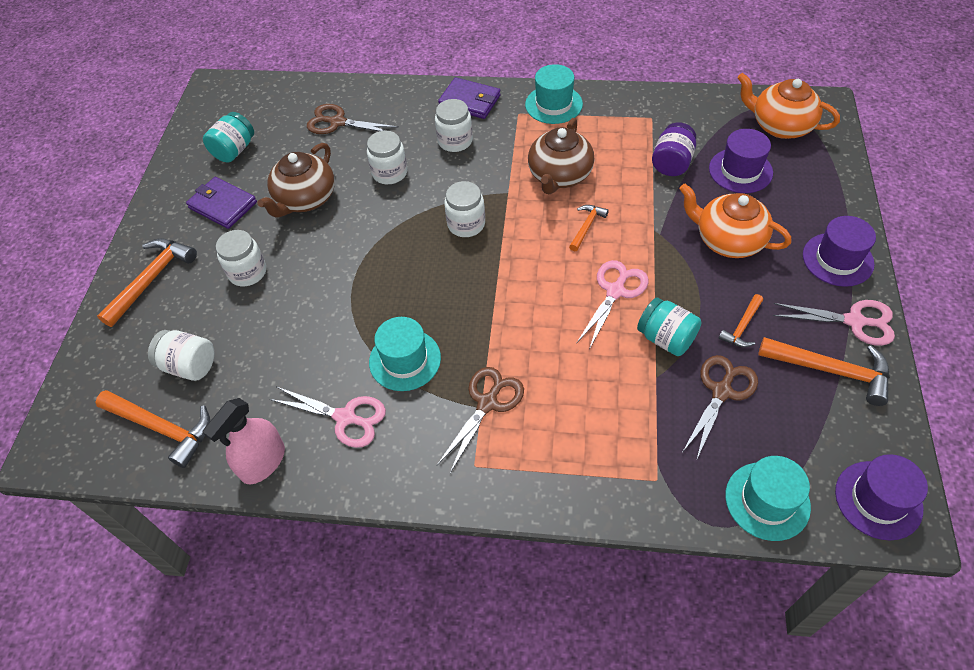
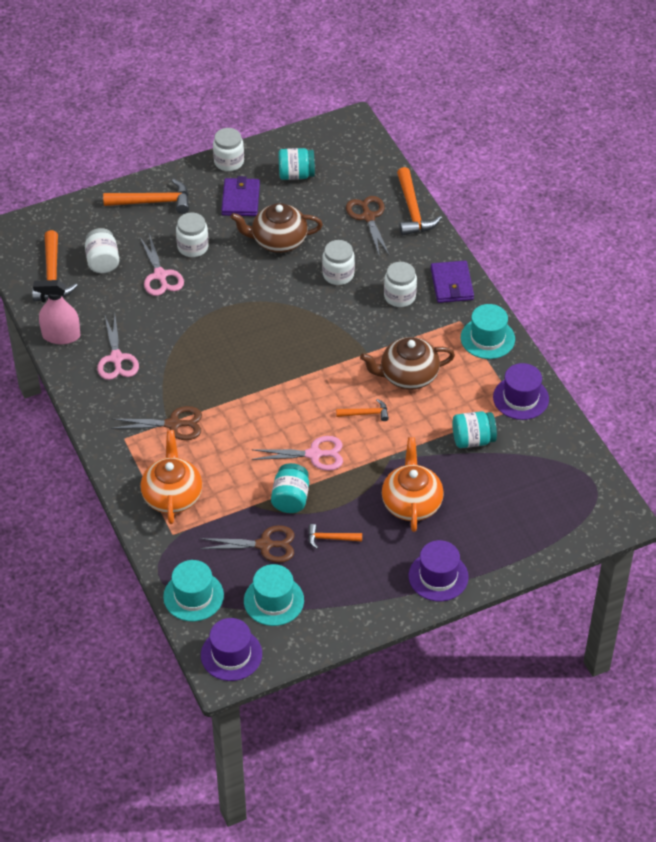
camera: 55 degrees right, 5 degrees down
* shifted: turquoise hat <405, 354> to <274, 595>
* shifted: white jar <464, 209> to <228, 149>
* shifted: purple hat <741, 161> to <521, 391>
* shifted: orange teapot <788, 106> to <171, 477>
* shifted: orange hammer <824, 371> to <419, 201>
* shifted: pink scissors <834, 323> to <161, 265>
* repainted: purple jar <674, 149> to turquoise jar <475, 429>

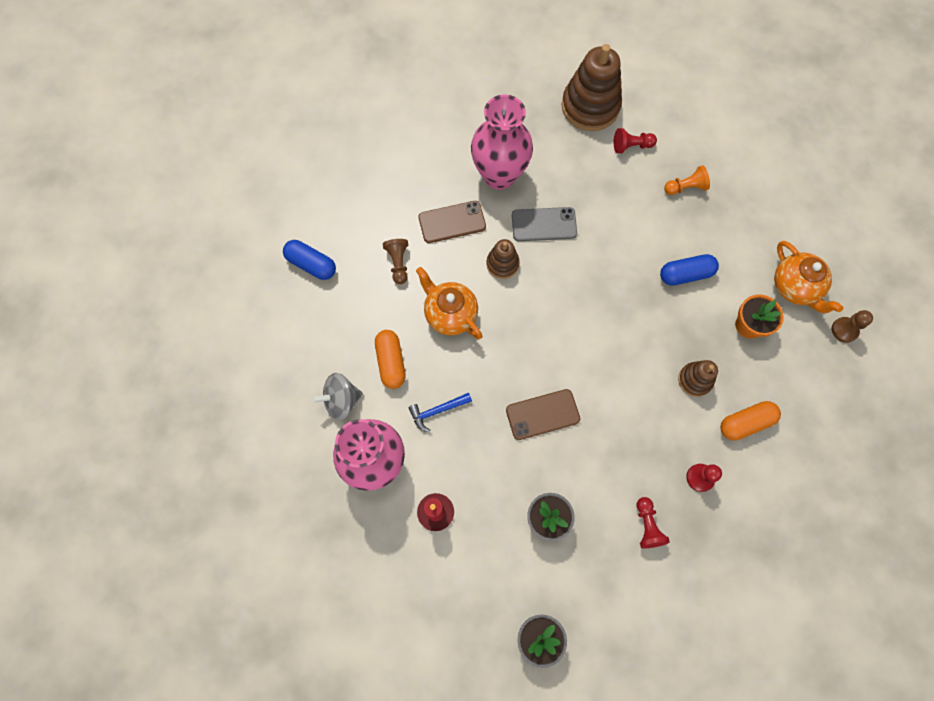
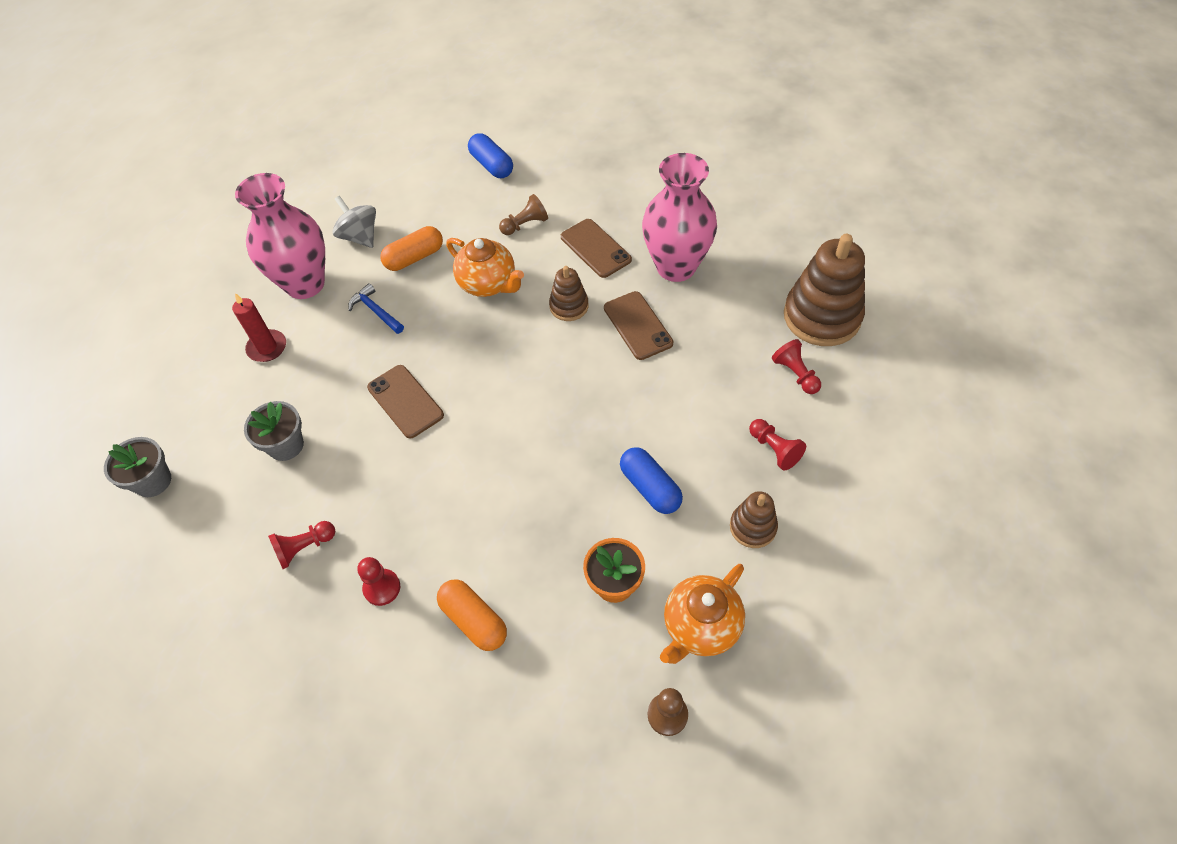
camera: 70 degrees right, 15 degrees down
* shifted: brown stacking toy <698, 378> to <754, 519>
* repainted: grey phone <544, 224> to brown phone <638, 325>
* repainted: orange pawn <687, 180> to red pawn <777, 445>
* rotated: blue capsule <309, 260> = <490, 155> 45 degrees counterclockwise
* rotated: orange teapot <449, 303> = <485, 267> 105 degrees clockwise

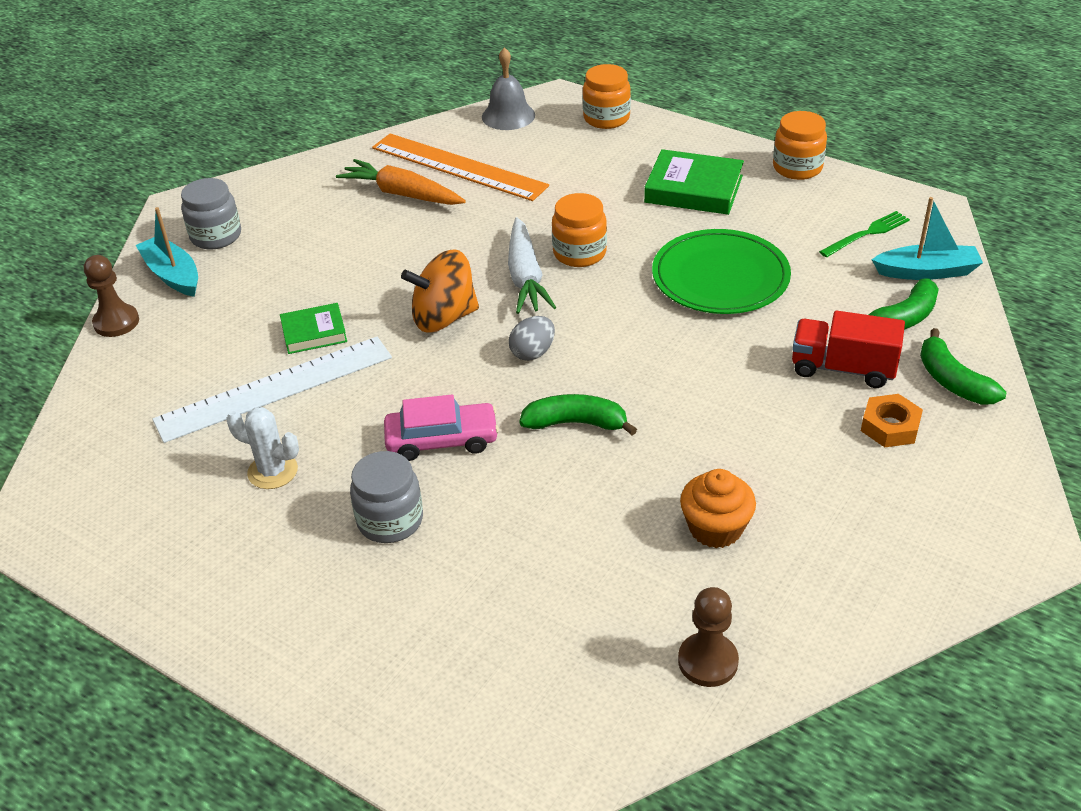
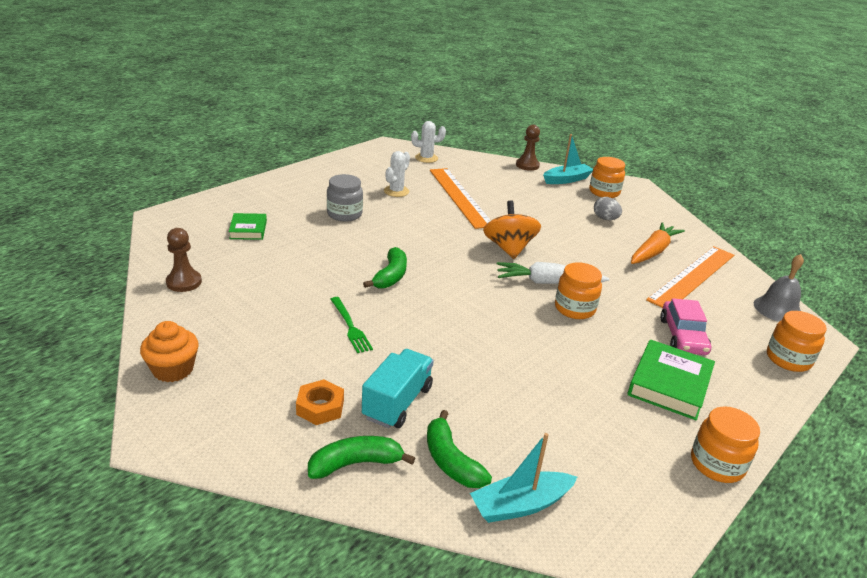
camera: 95 degrees right, 10 degrees down
* gone: green plate <721, 271>
* new: white cactus <428, 142>
* shifted: green book <313, 328> to <248, 226>
* shifted: pink car <441, 427> to <685, 326>
* shifted: grey egg <532, 338> to <608, 208>
* shifted: orange cupcake <718, 508> to <169, 351>
* shifted: green fork <864, 234> to <351, 325>
* repainted: white ruler <272, 390> to orange ruler <460, 198>
* repainted: grey jar <211, 214> to orange jar <607, 177>
* repainted: red truck <848, 349> to turquoise truck <398, 388>
* rotated: turquoise boat <927, 238> = <523, 478> 60 degrees clockwise

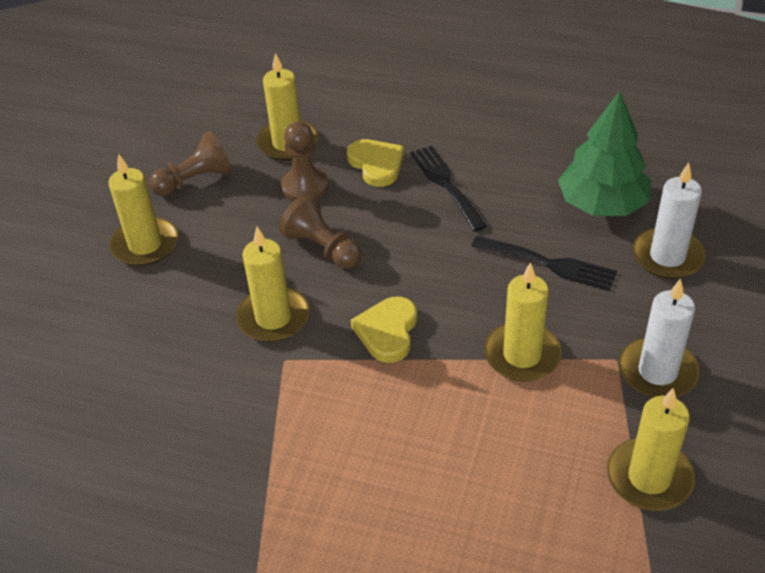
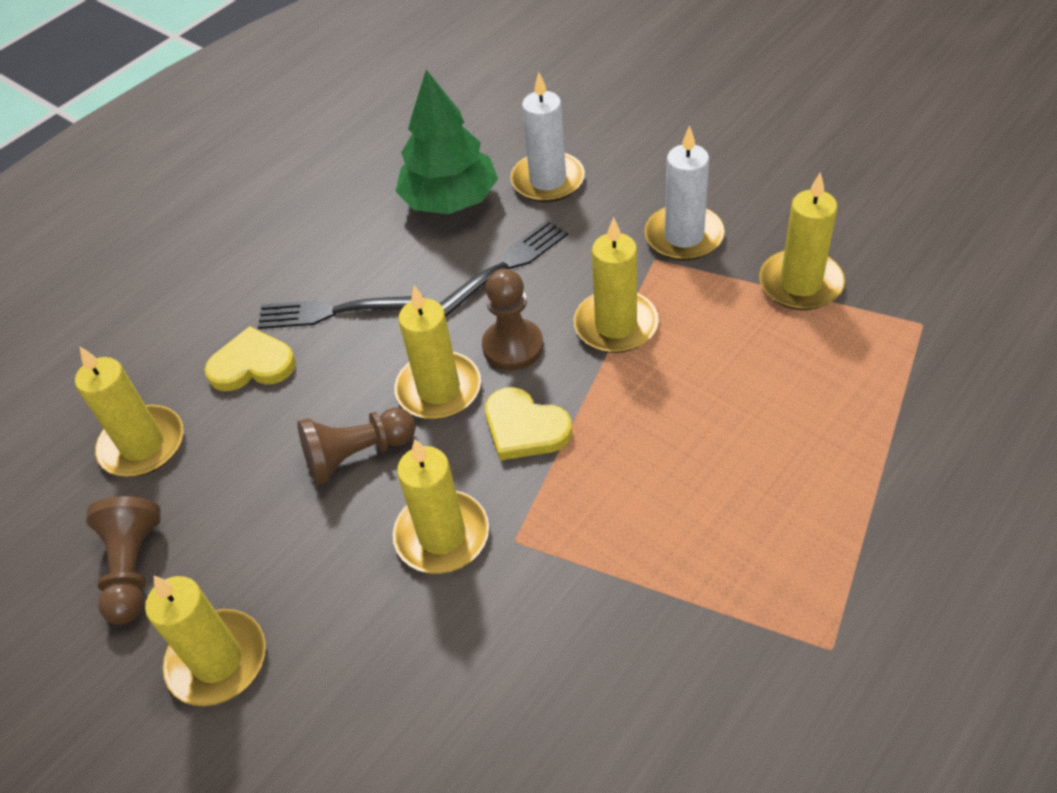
camera: 65 degrees left, 5 degrees up
* new: yellow candle <437, 352>
* shifted: brown pawn <305, 162> to <512, 319>

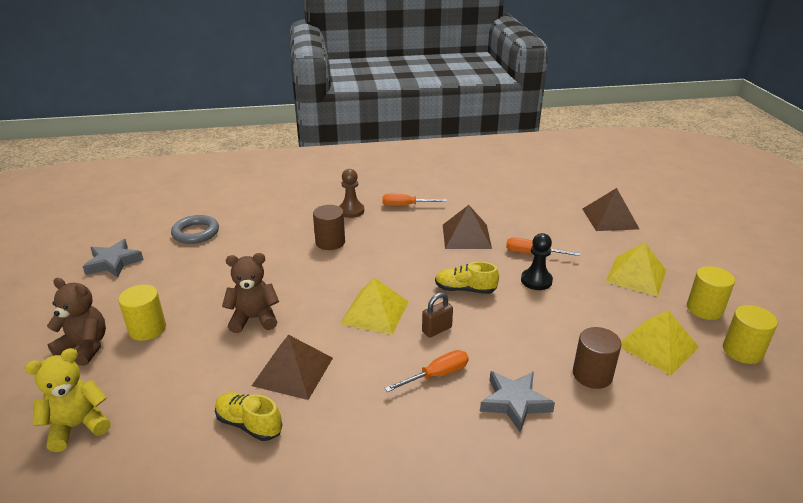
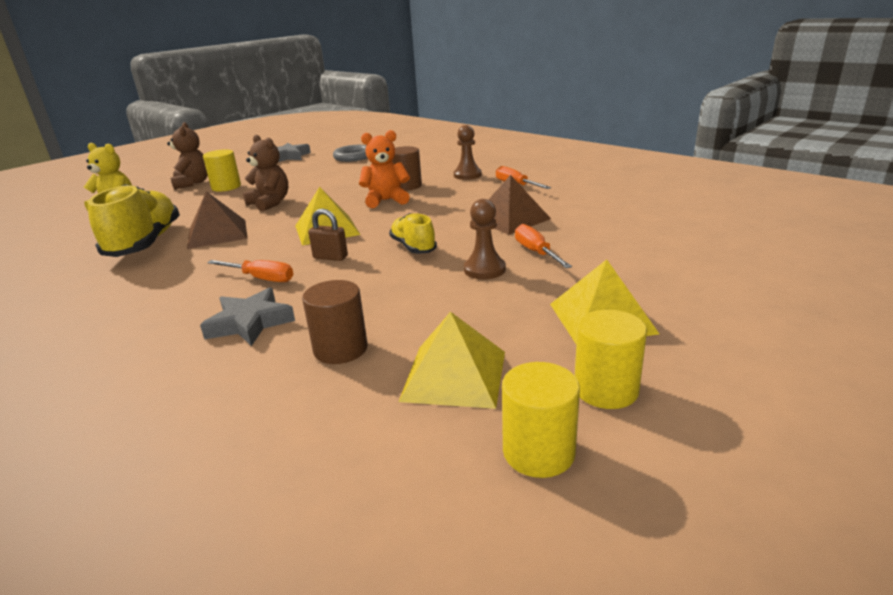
camera: 55 degrees right, 5 degrees down
* gone: brown pyramid <610, 209>
* new: orange teddy bear <384, 169>
* repainted: black pawn <537, 261> to brown pawn <485, 239>
* scaled: yellow shoe <248, 416> = <134, 220> x1.84

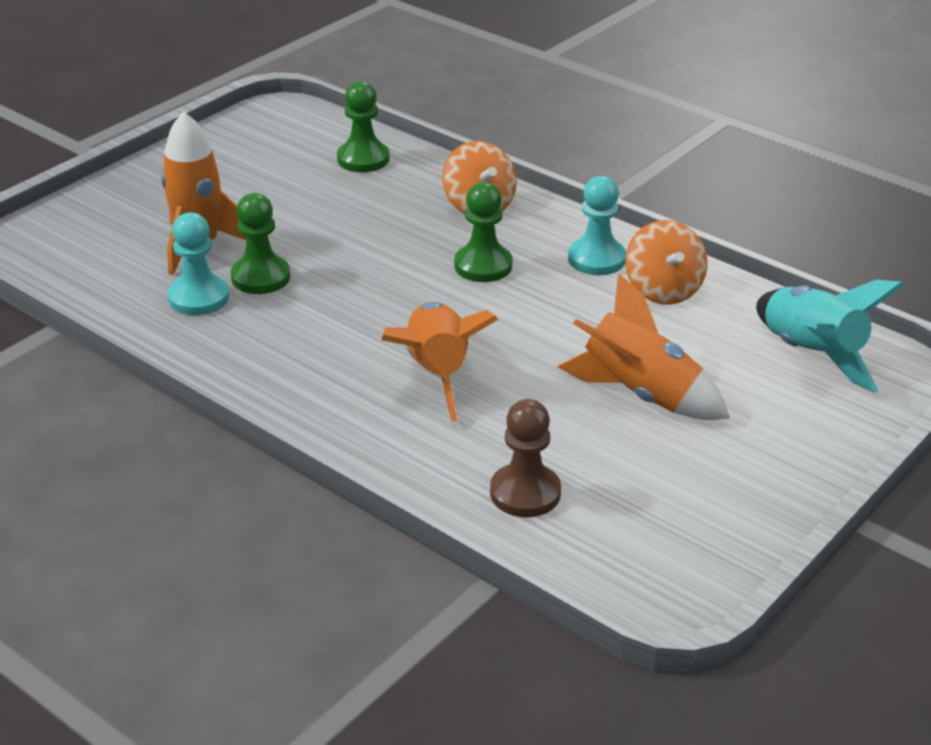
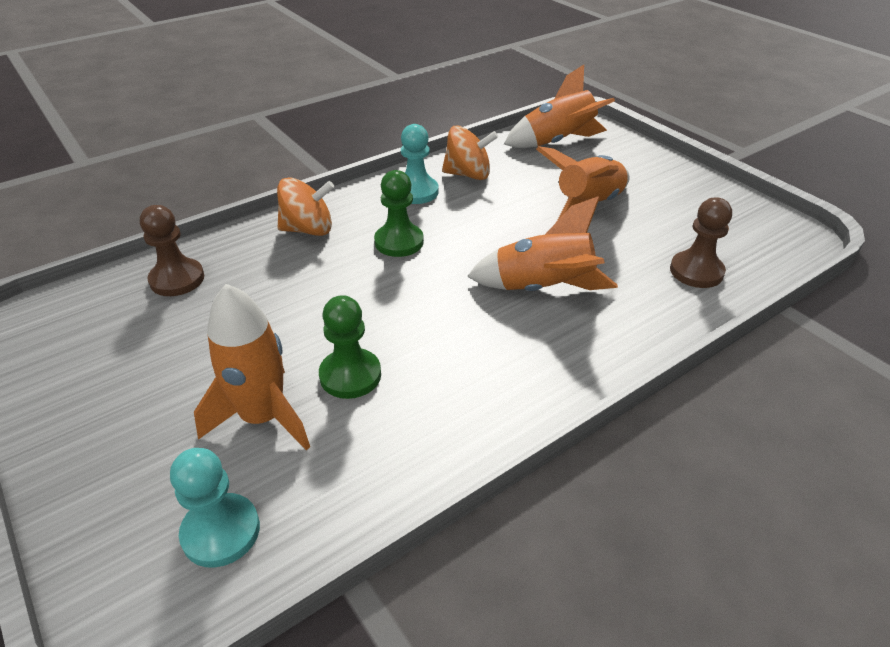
camera: 75 degrees left, 5 degrees up
* shifted: turquoise pawn <198, 263> to <215, 508>
* repainted: green pawn <363, 126> to brown pawn <172, 250>
* repainted: turquoise rocket <830, 336> to orange rocket <559, 106>

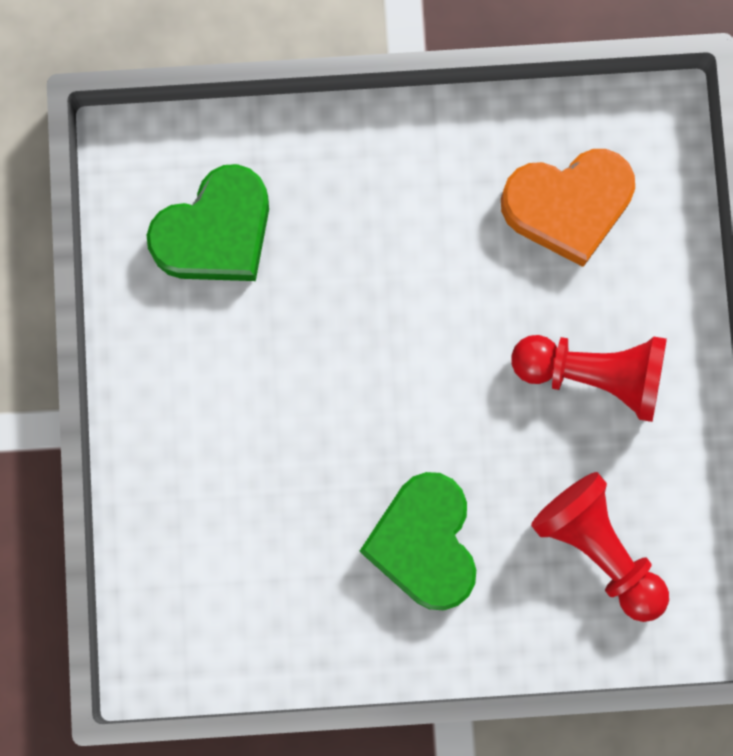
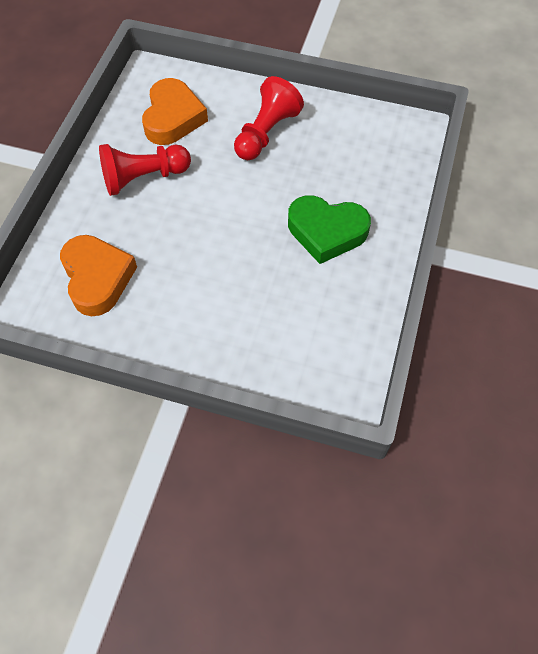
camera: 70 degrees left, 20 degrees down
* shifted: red pawn <600, 547> to <145, 170>
* repainted: green heart <208, 222> to orange heart <98, 275>

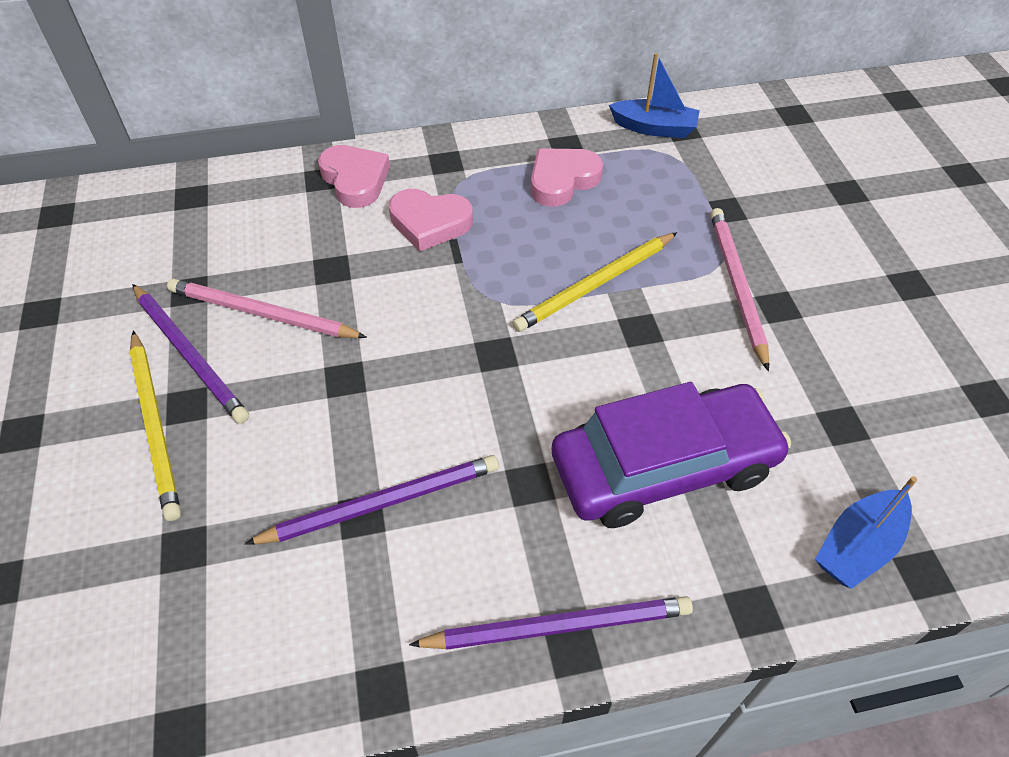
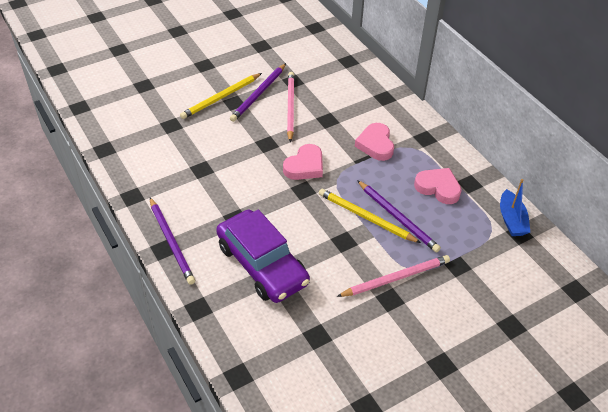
camera: 70 degrees right, 5 degrees down
* gone: blue boat <866, 532>
* shifted: purple pencil <371, 500> to <399, 216>
* shifted: pink heart <354, 176> to <303, 162>

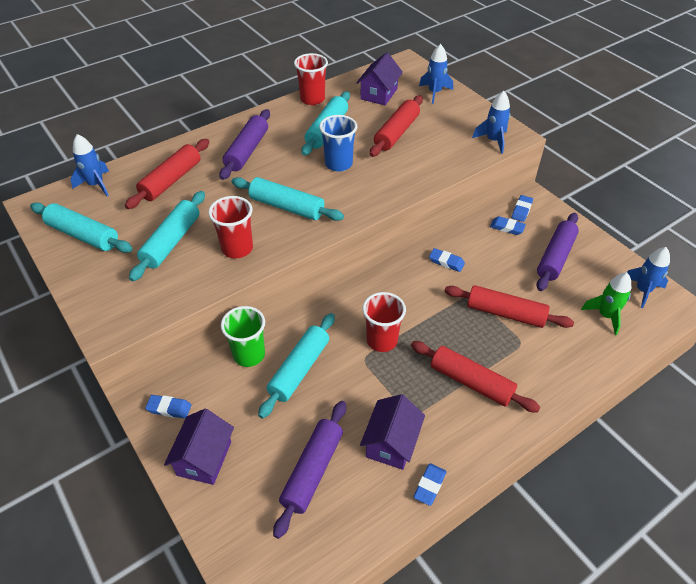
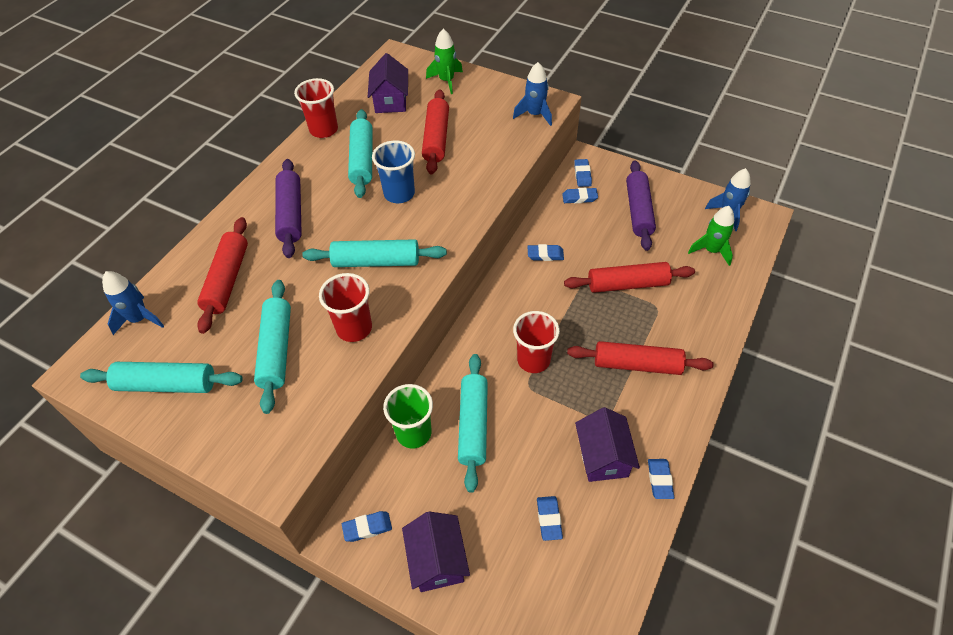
camera: 25 degrees left, 5 degrees up
* swapped: purple rolling pin <309, 470> to blue eraser <550, 518>
* repainted: blue rocket <436, 74> to green rocket <444, 61>

